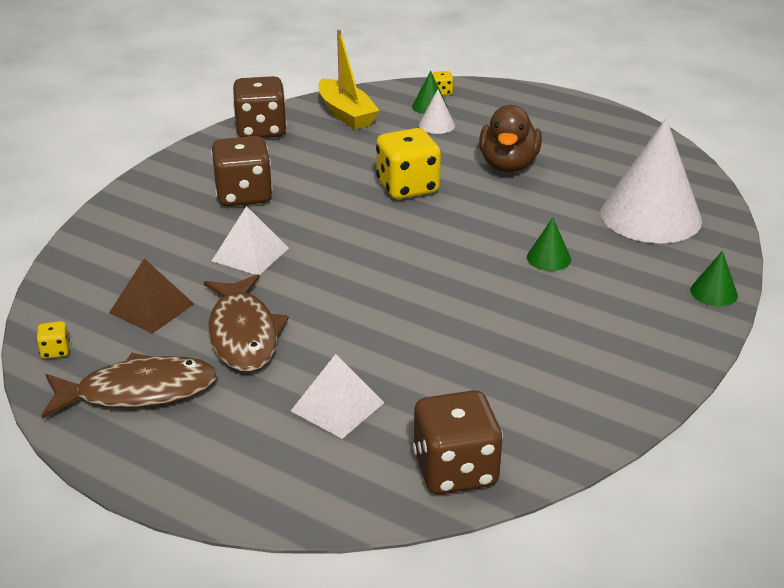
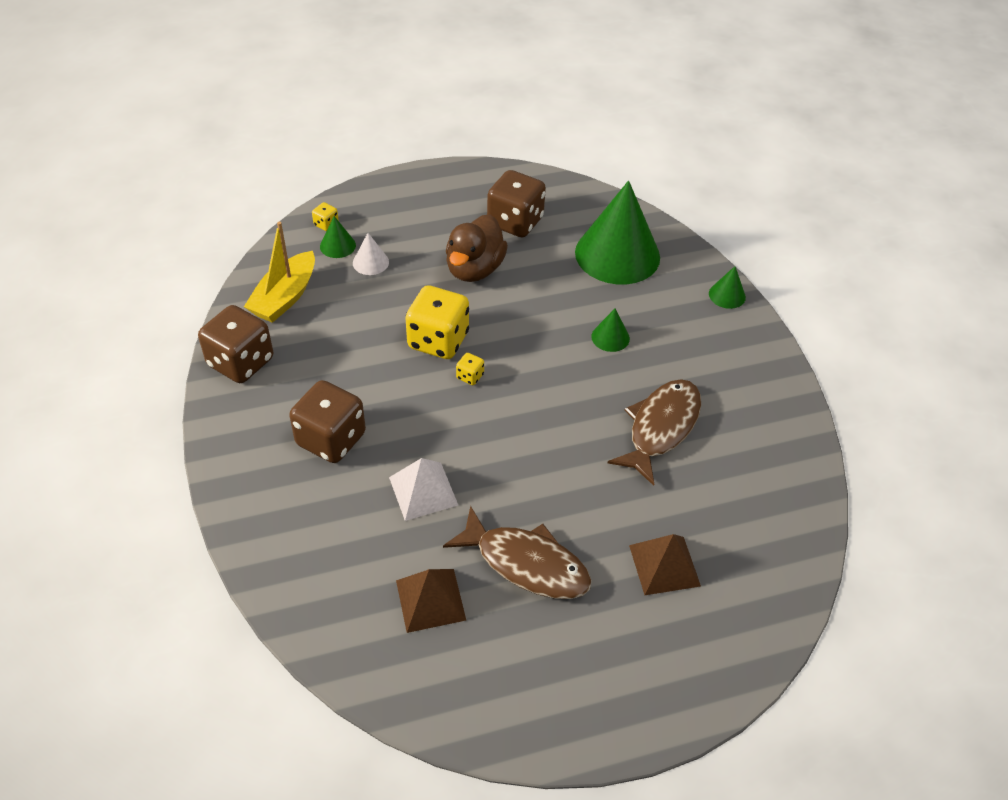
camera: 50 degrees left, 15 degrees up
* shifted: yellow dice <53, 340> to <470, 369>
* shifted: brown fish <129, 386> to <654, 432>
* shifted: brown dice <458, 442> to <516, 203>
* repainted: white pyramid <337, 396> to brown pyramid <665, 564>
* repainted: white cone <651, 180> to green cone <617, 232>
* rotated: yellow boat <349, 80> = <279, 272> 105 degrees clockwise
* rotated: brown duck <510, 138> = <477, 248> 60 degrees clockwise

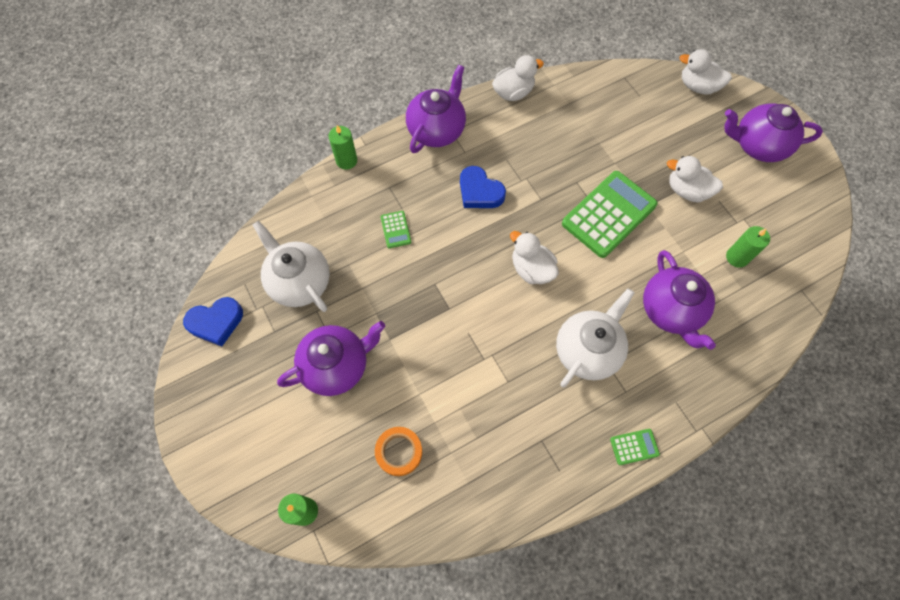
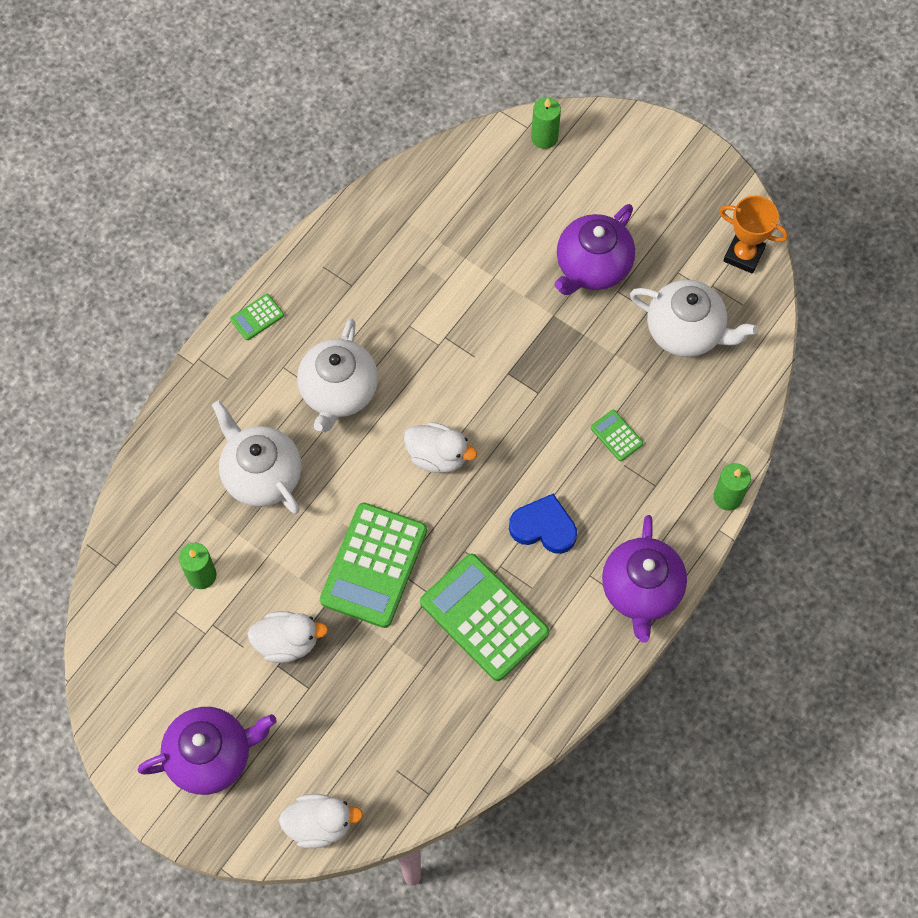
camera: 155 degrees right, 0 degrees up
* gone: orange tape <398, 451>
* gone: white duck <518, 78>
* new: green calculator <484, 617>
* swapped: blue heart <213, 321> to orange trophy <753, 234>
* repainted: purple teapot <679, 300> to white teapot <257, 457>

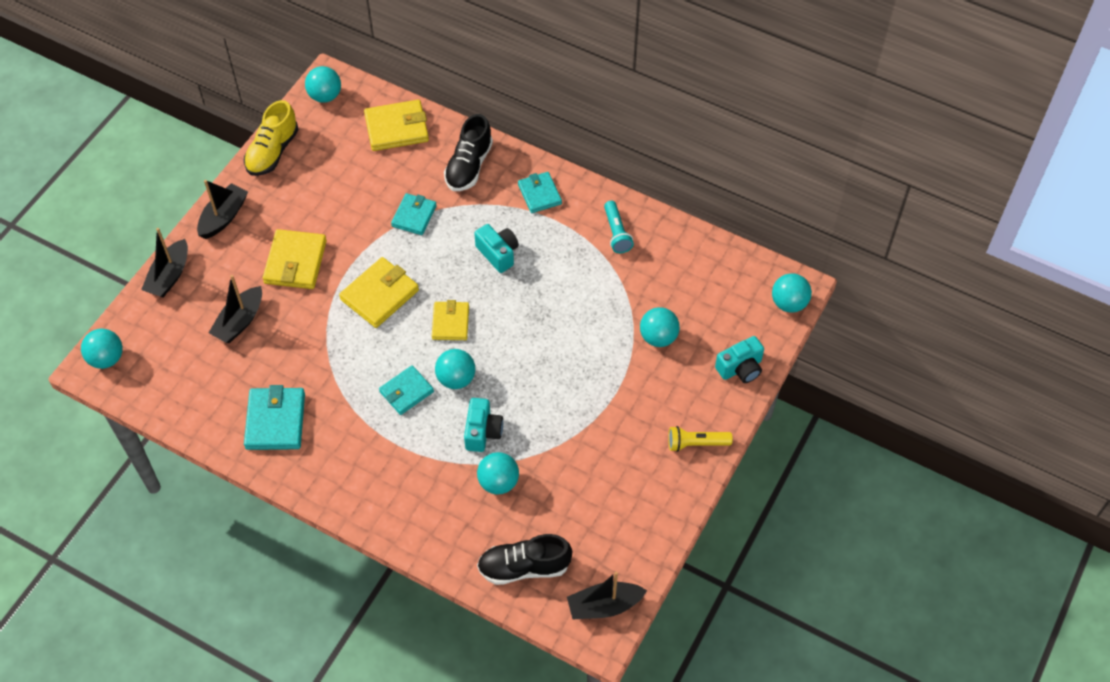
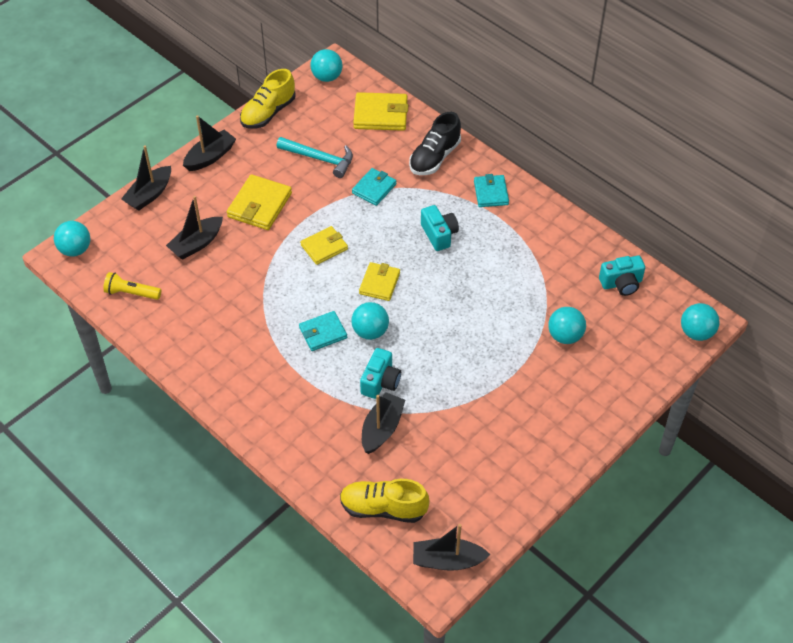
camera: 15 degrees right, 5 degrees down
* gone: turquoise wallet <274, 417>
* gone: turquoise flashlight <619, 227>
* new: turquoise hammer <314, 157>
* shifted: yellow flashlight <700, 439> to <132, 286>
* shifted: turquoise camera <739, 359> to <622, 276>
* swapped: turquoise ball <498, 473> to black boat <383, 423>
* repainted: black shoe <524, 559> to yellow shoe <385, 501>
* scaled: yellow wallet <379, 292> = <324, 245> x0.66

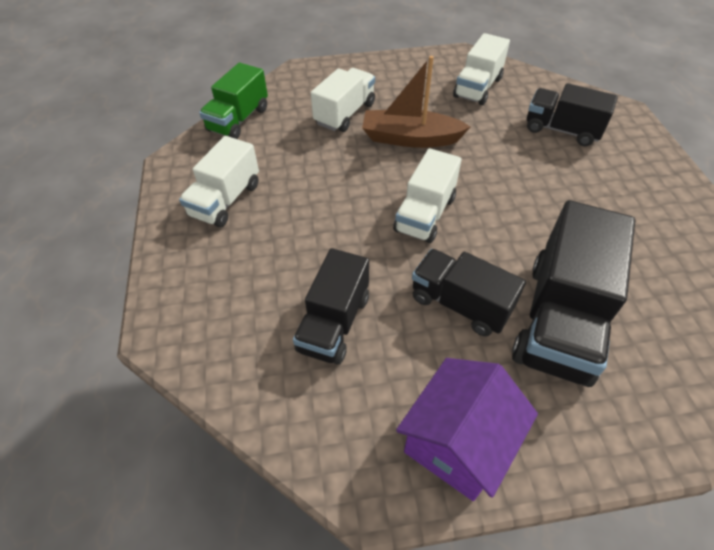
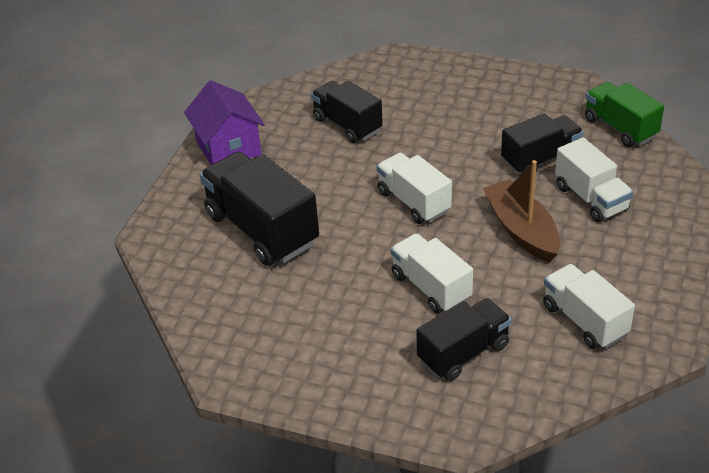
camera: 120 degrees right, 10 degrees down
* shifted: white truck <219, 182> to <432, 273>
* shifted: black truck <469, 292> to <542, 143>
* rotated: brown boat <416, 102> = <521, 211> 60 degrees counterclockwise

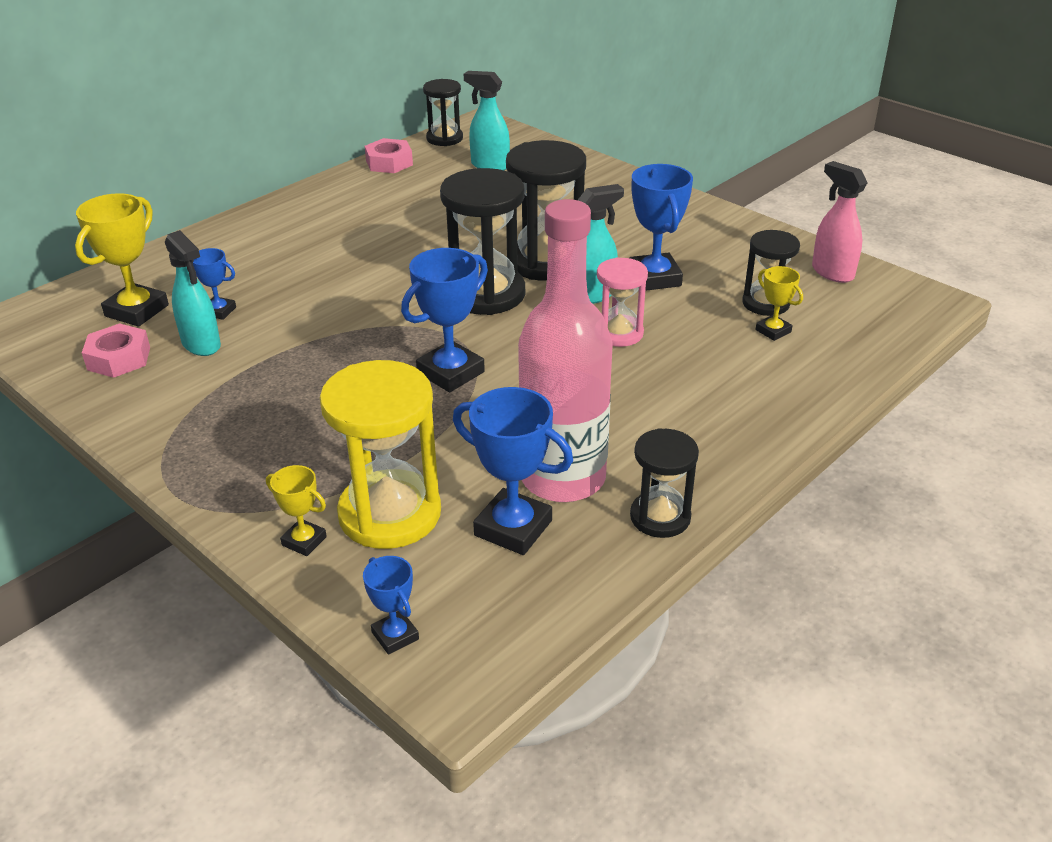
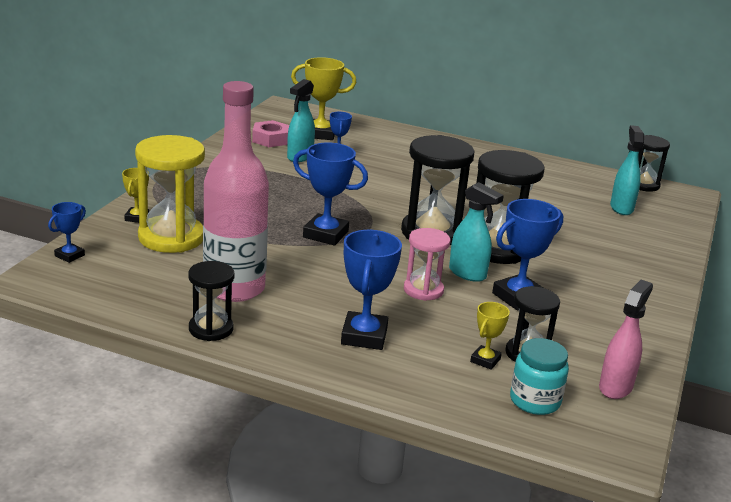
camera: 65 degrees right, 10 degrees down
* gone: pink nut <389, 155>
* new: turquoise jar <539, 376>
* shifted: blue trophy <513, 471> to <371, 290>

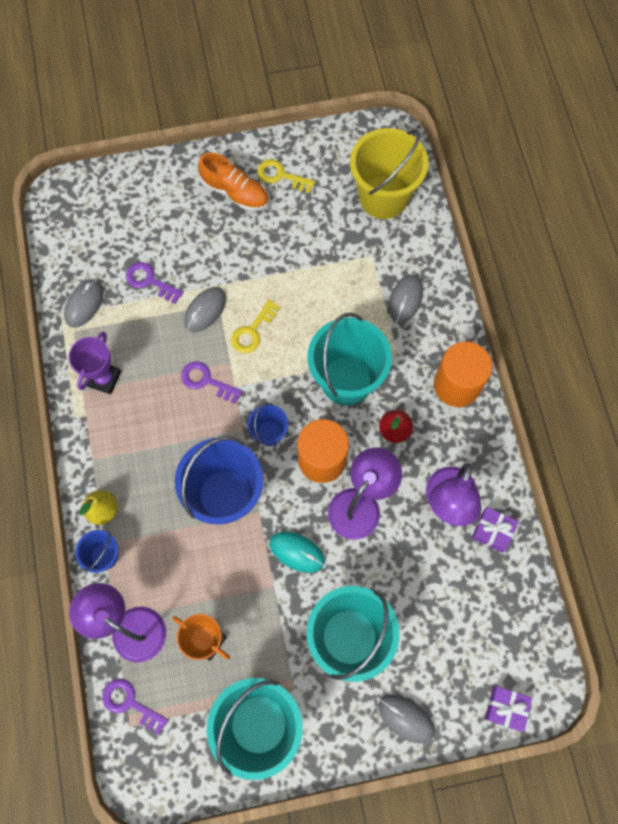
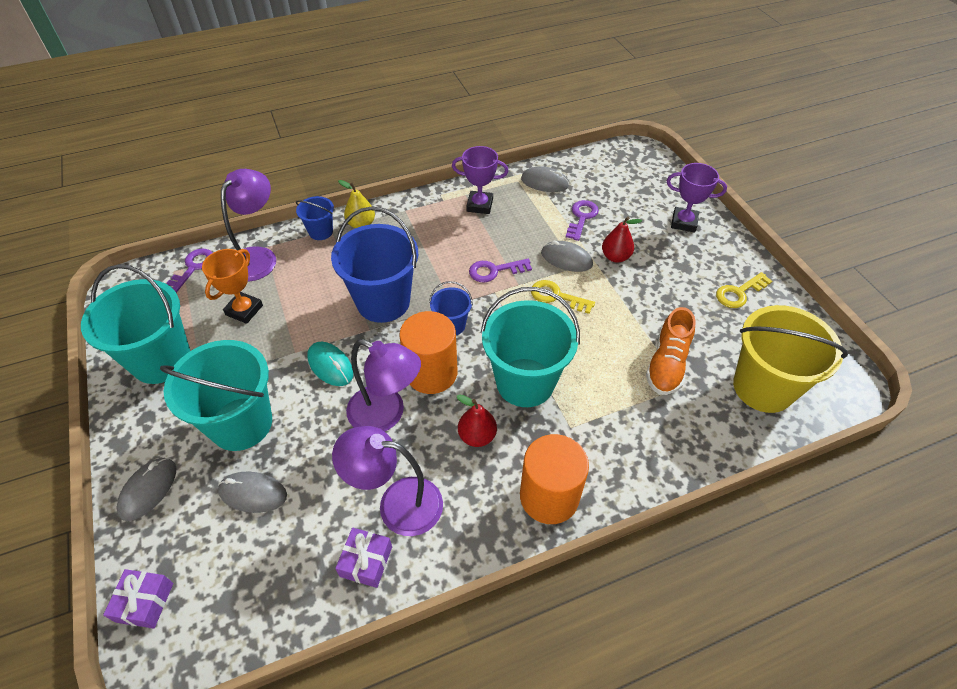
camera: 80 degrees right, 20 degrees down
* new: red pear <622, 239>
* new: purple trophy <697, 198>
* shifted: orange shoe <233, 182> to <671, 351>
* shifted: grey mouse <405, 298> to <252, 492>
* rotated: purple key <212, 382> = <500, 270> 120 degrees counterclockwise
* rotated: yellow key <286, 176> = <744, 290> 135 degrees counterclockwise
* rotated: turquoise mouse <297, 552> = <330, 364> 60 degrees counterclockwise

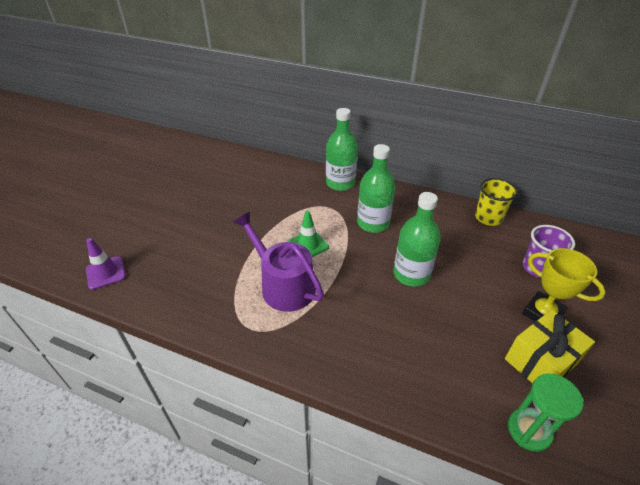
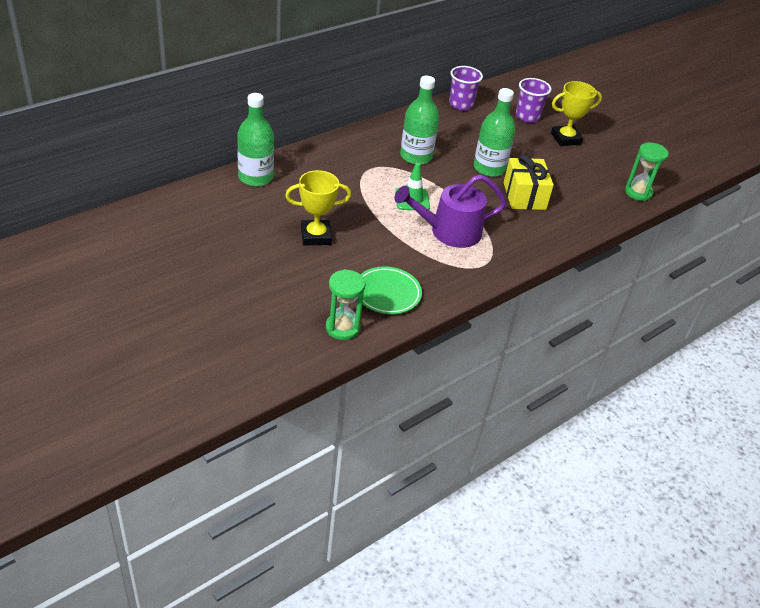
camera: 65 degrees left, 0 degrees up
* new: yellow trophy <318, 208>
* new: green plate <391, 290>
* shifted: green bottle <342, 149> to <255, 140>
* shifted: yellow gift <550, 347> to <529, 182>
* swapped: purple traffic cone <106, 264> to green hourglass <345, 304>
* repainted: yellow cup <496, 202> to purple cup <466, 88>

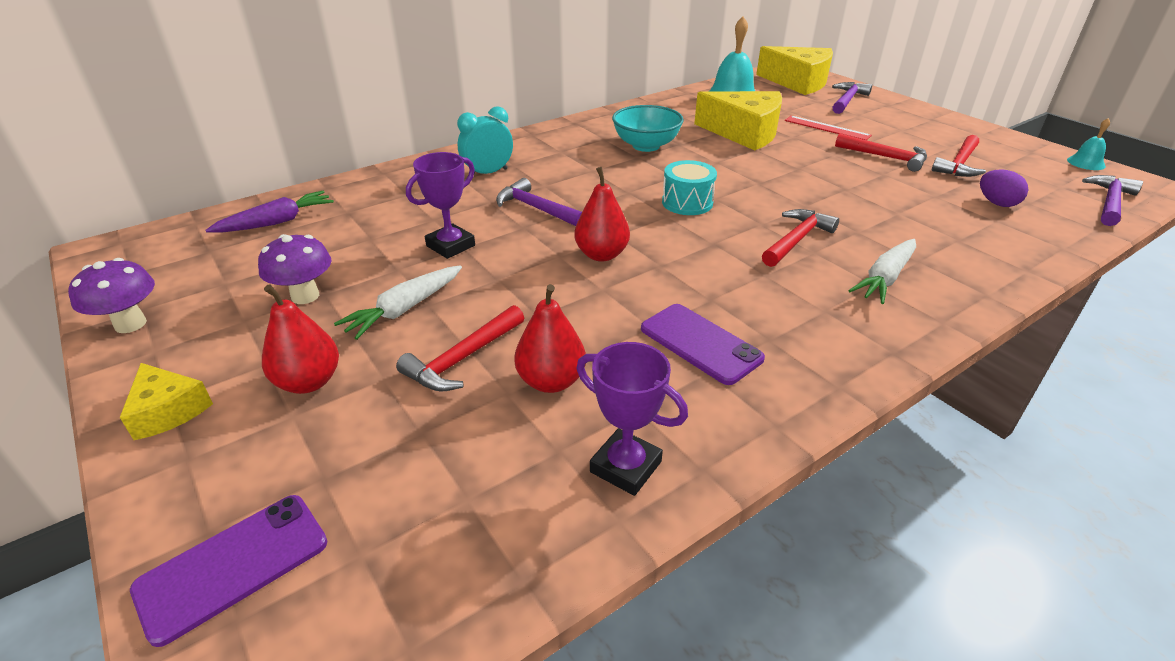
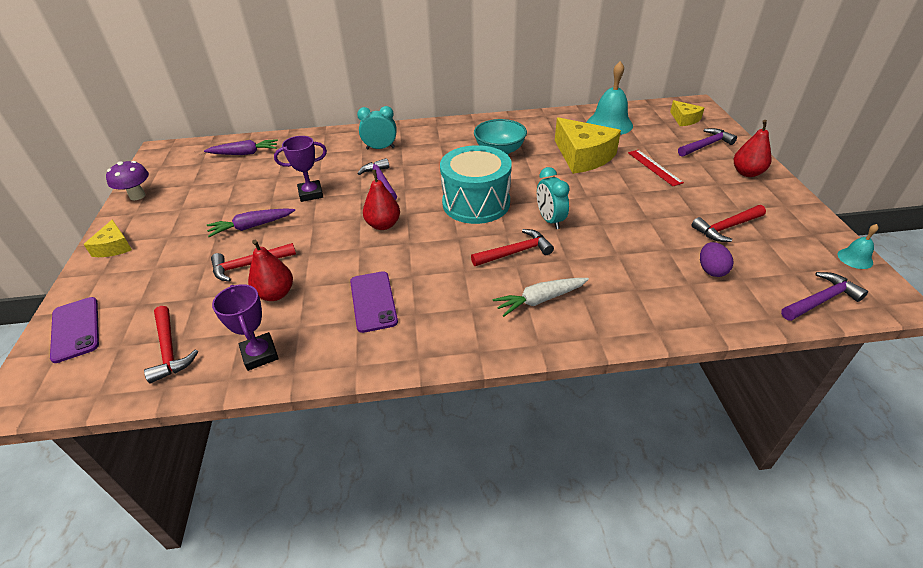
camera: 30 degrees right, 5 degrees up
* gone: purple mushroom <294, 269>
* new: turquoise clock <553, 198>
* shifted: red pear <300, 339> to <753, 148>
* shifted: red hammer <881, 153> to <171, 344>
* repainted: white carrot <398, 302> to purple carrot <251, 222>
* rotated: purple phone <228, 571> = <74, 330> 75 degrees clockwise
* scaled: turquoise drum <689, 187> = <476, 184> x1.84
* scaled: yellow cheese <794, 70> = <687, 113> x0.52

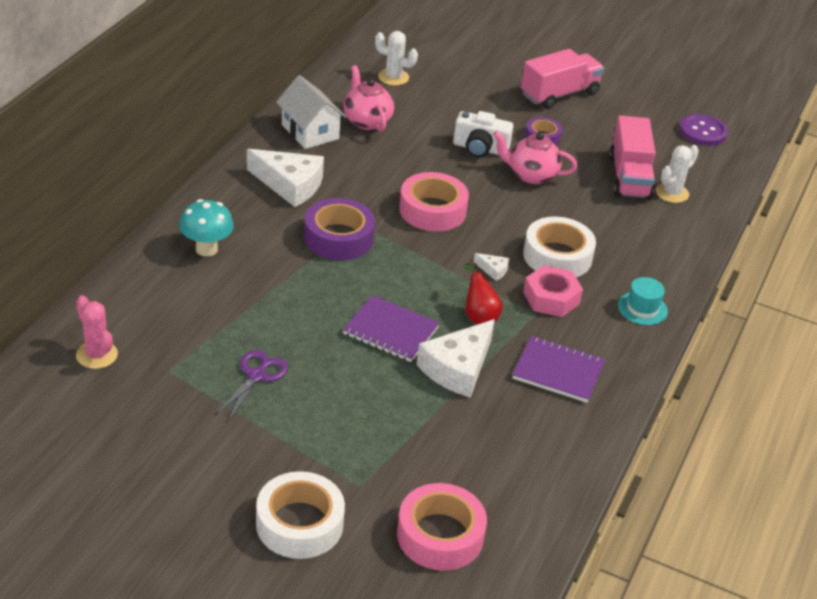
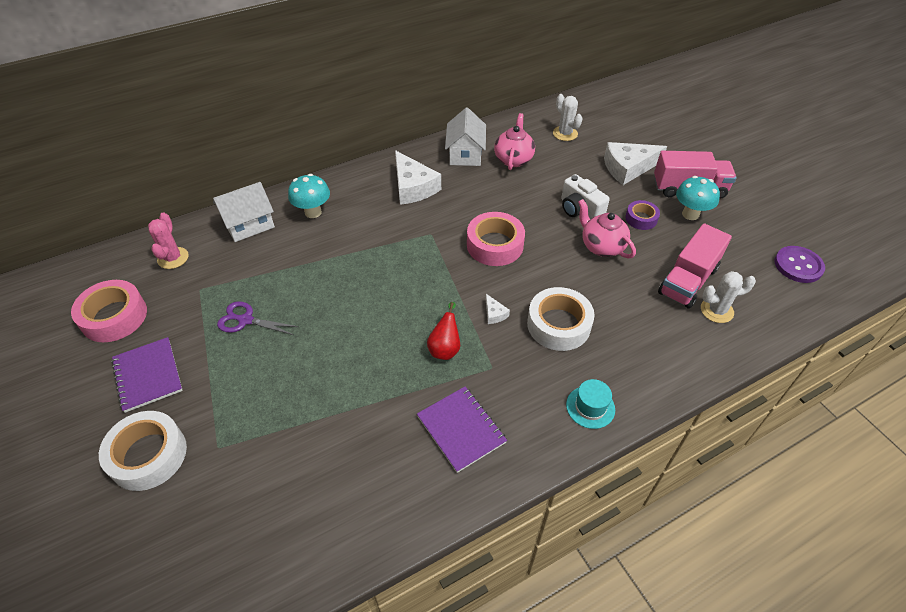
camera: 40 degrees right, 10 degrees up
* gone: purple tape <339, 229>
* gone: pink nut <553, 291>
* new: white house <244, 212>
* new: turquoise mushroom <698, 198>
* shifted: purple notebook <391, 328> to <147, 375>
* shifted: pink tape <442, 527> to <109, 311>
* shifted: white cheese <455, 358> to <635, 163>
* rotated: purple scissors <251, 385> = <258, 318> 135 degrees counterclockwise

